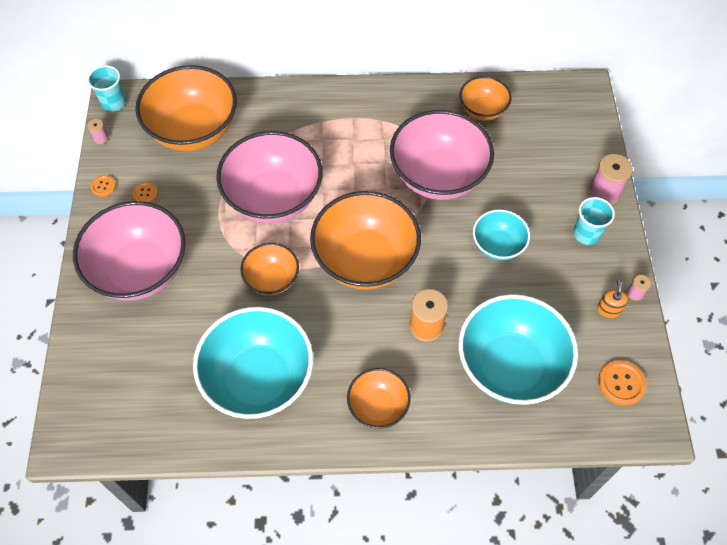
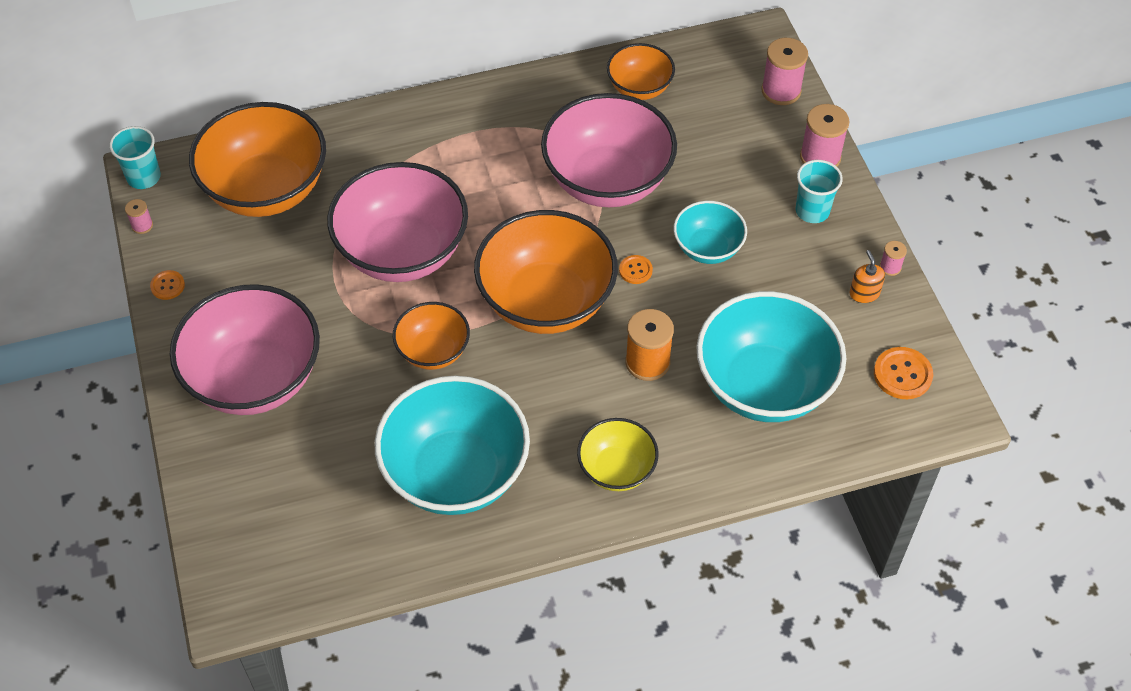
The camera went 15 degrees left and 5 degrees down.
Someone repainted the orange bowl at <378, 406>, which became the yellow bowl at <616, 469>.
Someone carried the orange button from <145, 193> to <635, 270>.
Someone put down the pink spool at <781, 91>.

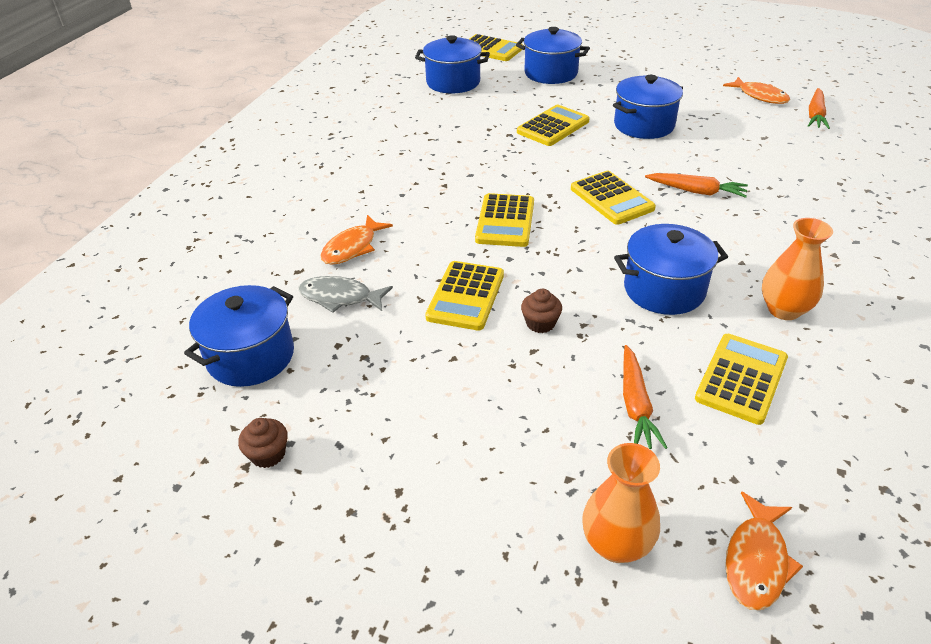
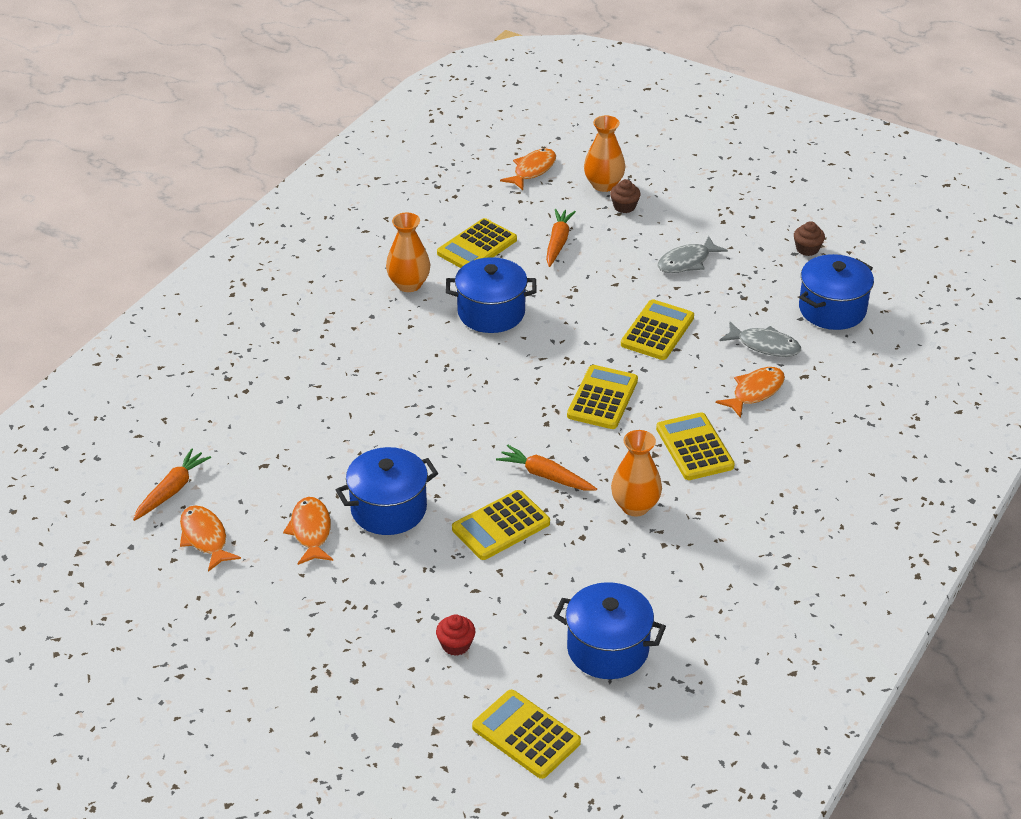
The camera went 170 degrees left and 0 degrees up.
Someone put down the orange fish at <311, 531>.
Someone swapped the blue pot at <551, 73> for the red cupcake at <456, 645>.
Someone carried the orange carrot from <696, 191> to <545, 476>.
Someone carried the brown cupcake from <540, 323> to <624, 206>.
Someone put down the orange vase at <635, 506>.
Someone carried the yellow calculator from <611, 198> to <694, 447>.
Someone put down the grey fish at <687, 262>.

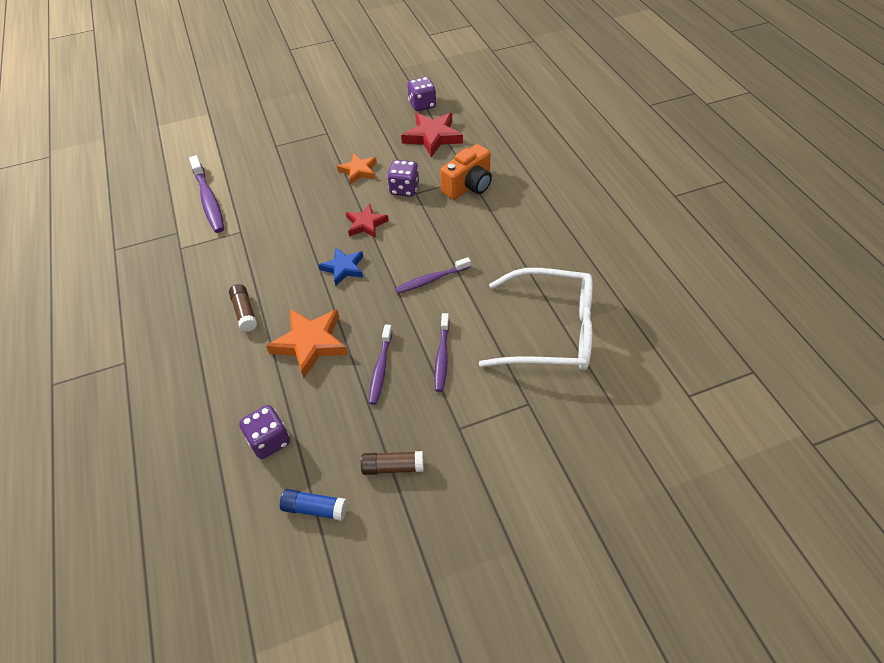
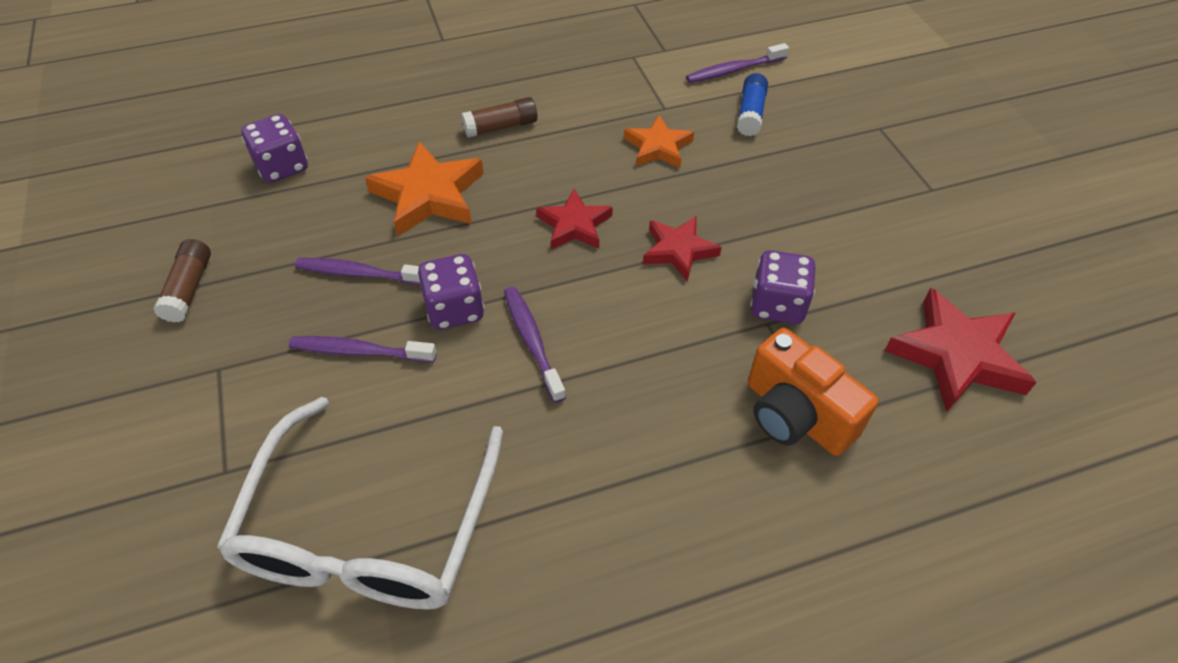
The camera went 90 degrees right and 0 degrees up.
Someone carried the purple dice from <422, 105> to <455, 309>.
Someone repainted the blue star at <343, 268>, which became the red star at <574, 225>.
Someone carried the orange star from <358, 171> to <658, 147>.
Someone scaled the purple toothbrush at <208, 200> by 0.65.
Someone carried the blue glue stick from <315, 508> to <750, 113>.

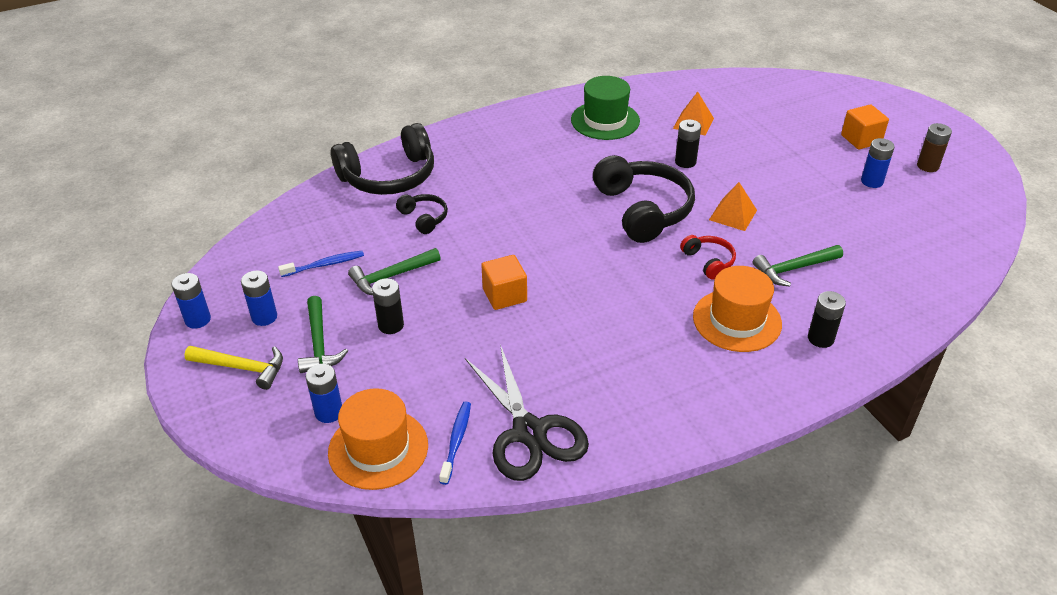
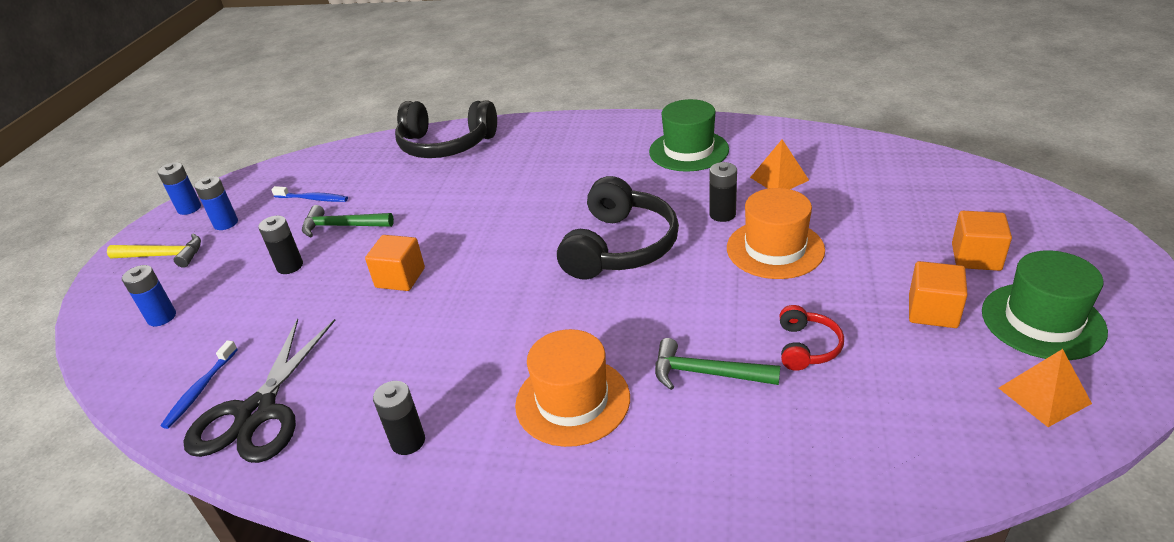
The camera went 40 degrees right and 5 degrees down.
Someone rotated the yellow hammer at <242, 368> by 45 degrees counterclockwise.
Someone rotated the blue toothbrush at <456, 441> by 150 degrees clockwise.
Someone carried the black battery from <820, 338> to <408, 441>.
Someone carried the orange hat from <378, 448> to <775, 249>.
Someone carried the red headphones from <709, 261> to <807, 347>.
Someone swapped the blue battery at <872, 181> for the orange cube at <932, 311>.
Someone swapped the brown battery at <927, 166> for the green hat at <1042, 321>.
Someone carried the orange pyramid from <733, 215> to <1044, 395>.
Someone took away the green hammer at <319, 343>.
Someone took away the black headphones at <424, 218>.

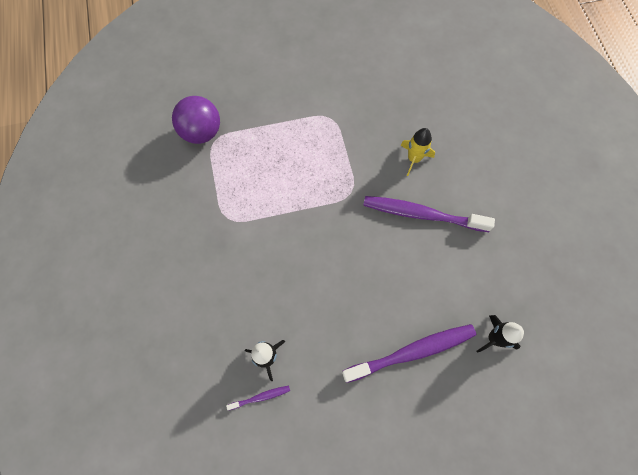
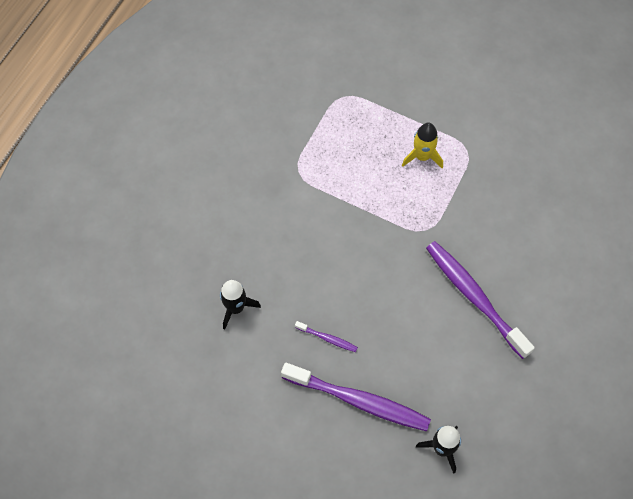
The camera went 40 degrees right and 5 degrees down.
Someone carried the purple toothbrush from <260, 397> to <327, 338>.
Someone carried the yellow rocket from <414, 159> to <422, 156>.
Someone took away the purple ball at <201, 132>.

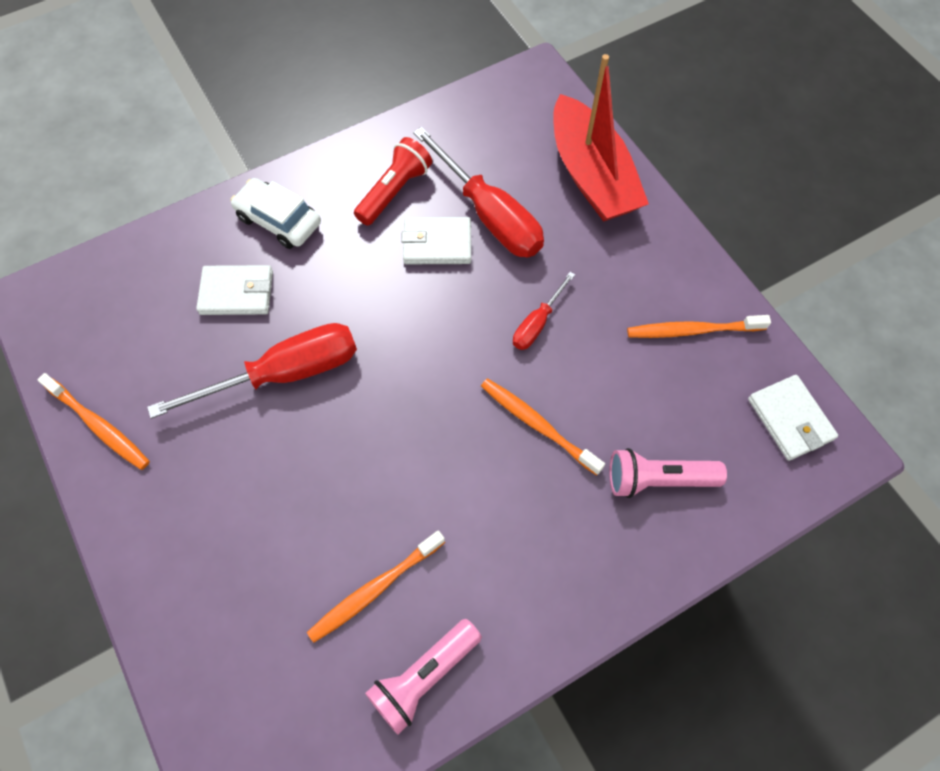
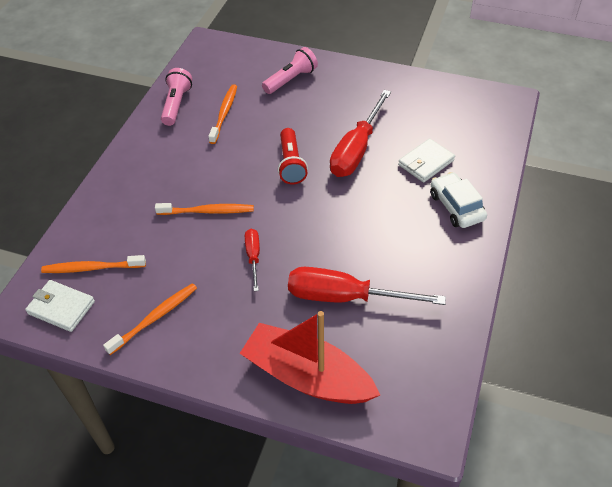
The camera went 140 degrees right and 15 degrees down.
Someone carried the orange toothbrush from <99, 426> to <91, 268>.
Someone carried the pink flashlight from <658, 479> to <291, 80>.
Someone carried the red flashlight from <394, 191> to <291, 164>.
Someone rotated the white car at <279, 220> by 105 degrees counterclockwise.
Someone took away the white wallet at <437, 243>.

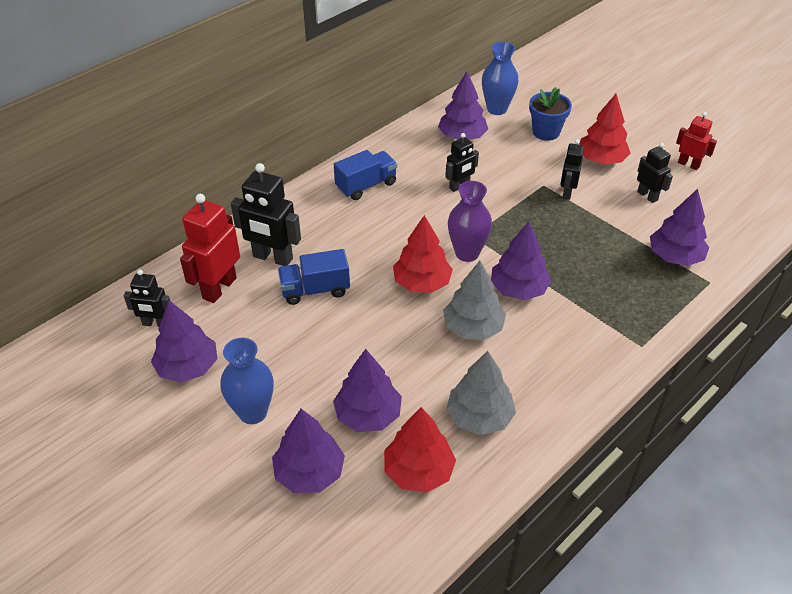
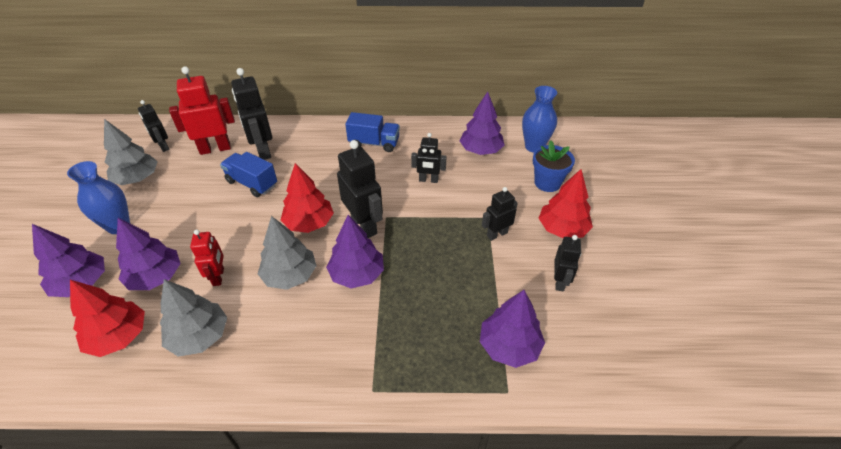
The camera went 45 degrees right and 0 degrees up.
Someone repainted the purple tree at <187, 367>, which became the grey tree at <137, 179>.
Someone carried the red robot from <688, 164> to <218, 276>.
Someone swapped the purple vase at <467, 253> for the black robot at <364, 225>.

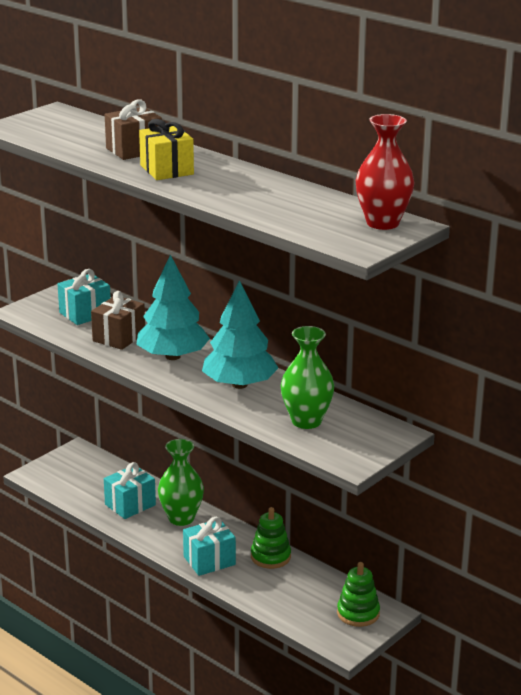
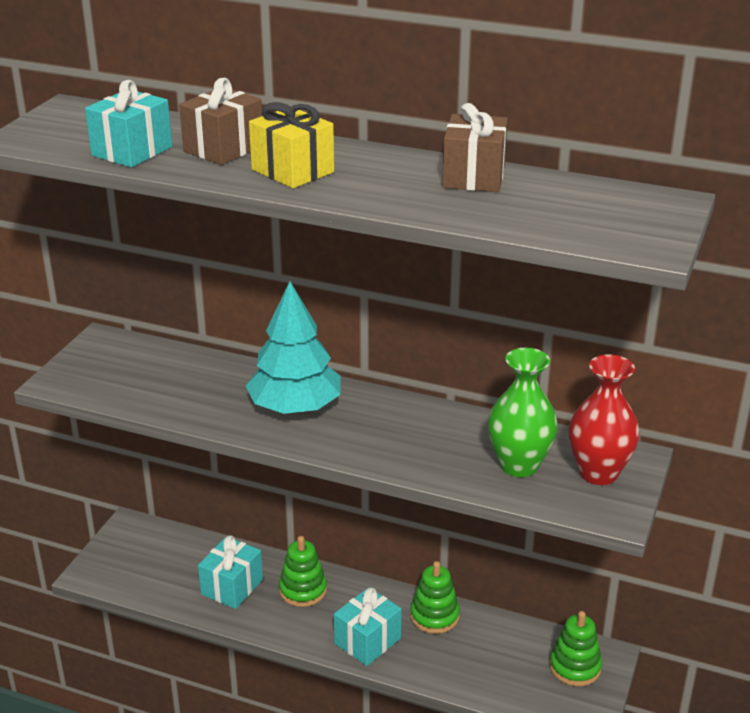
The camera went 20 degrees left and 5 degrees up.
Someone carried the turquoise gift from <85, 313> to <132, 151>.
Someone swapped the green vase at <181, 518> for the green stacking toy at <303, 590>.
Someone carried the brown gift from <119, 337> to <474, 177>.
Someone carried the red vase from <382, 223> to <598, 473>.
Someone took away the turquoise tree at <239, 384>.

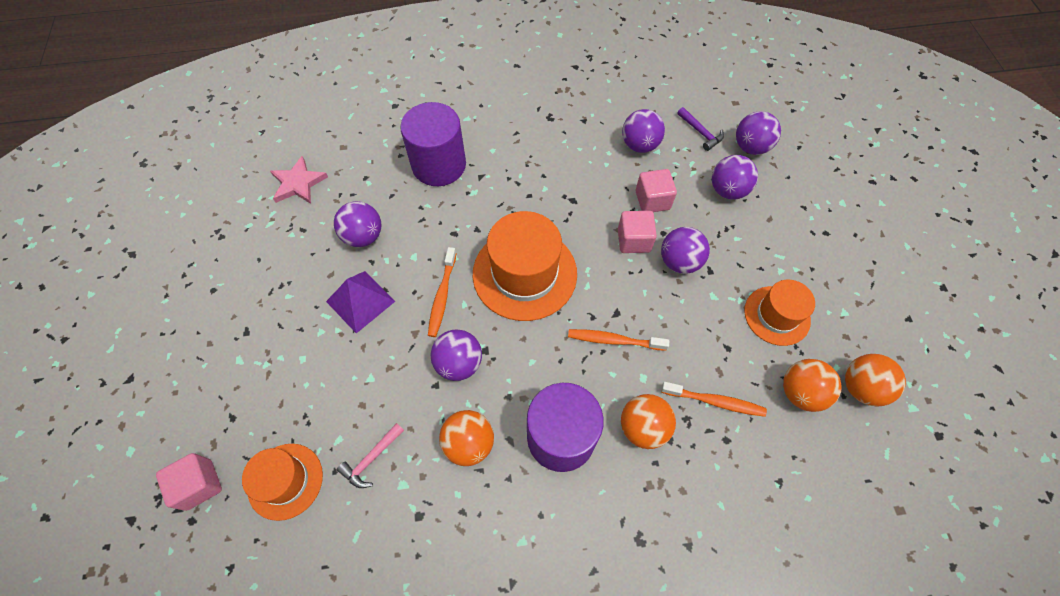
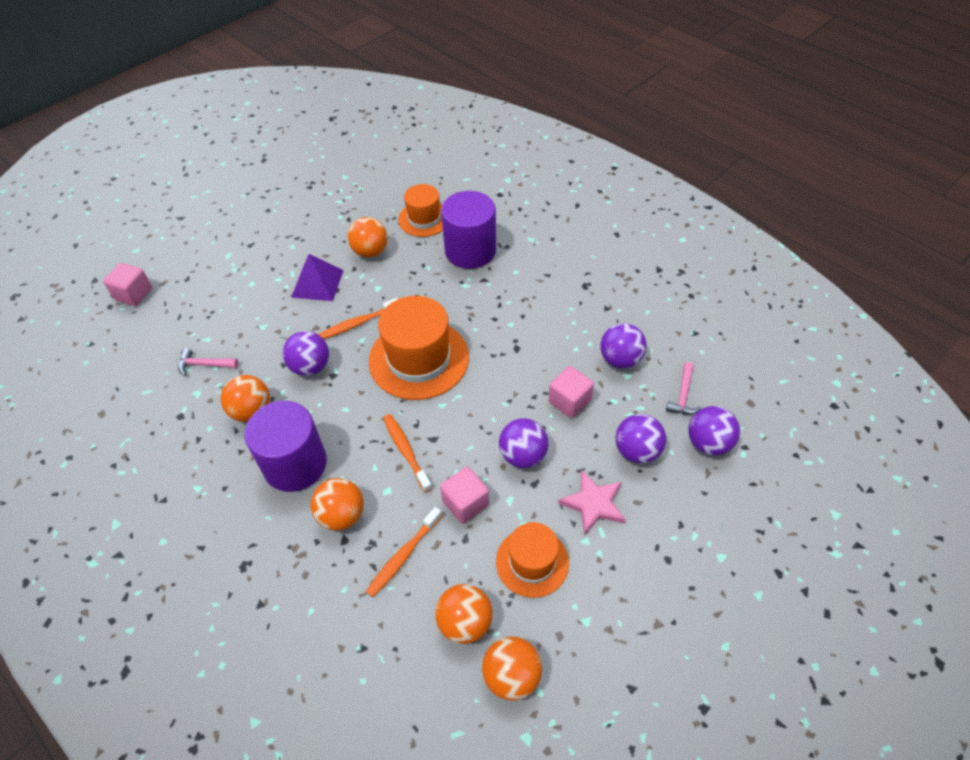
The camera went 55 degrees right and 10 degrees down.
Someone repainted the purple ball at <363, 236>, which became the orange ball at <370, 251>.
Someone rotated the orange toothbrush at <714, 401> by 60 degrees clockwise.
Someone carried the orange hat from <285, 481> to <424, 219>.
Someone carried the pink cube from <634, 240> to <465, 503>.
Someone carried the pink star from <298, 183> to <593, 503>.
Someone repainted the purple hammer at <700, 132>, which became the pink hammer at <683, 395>.

